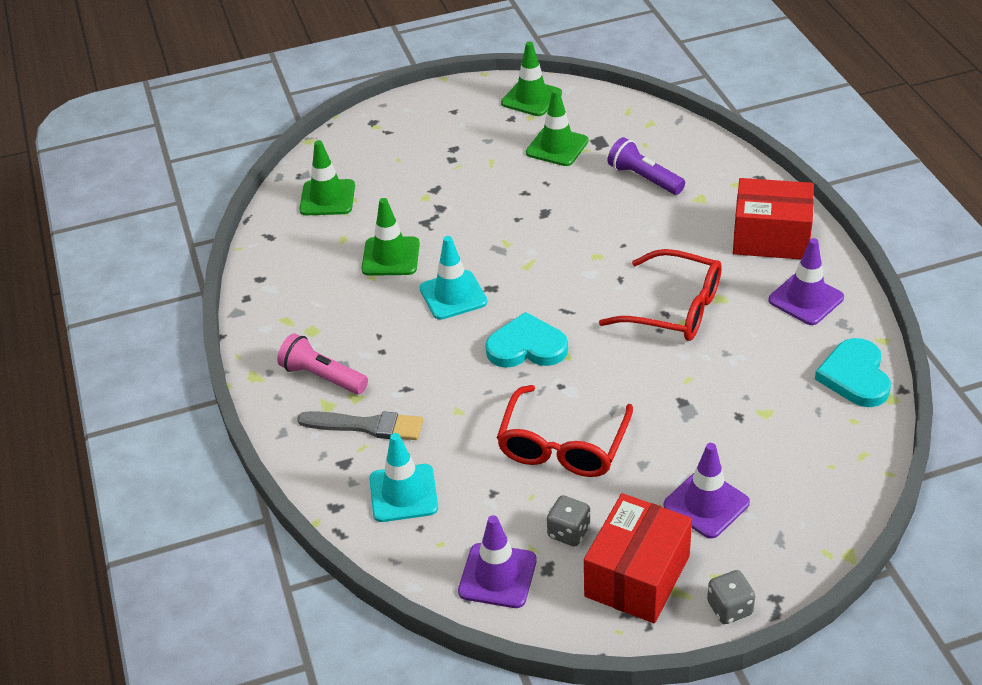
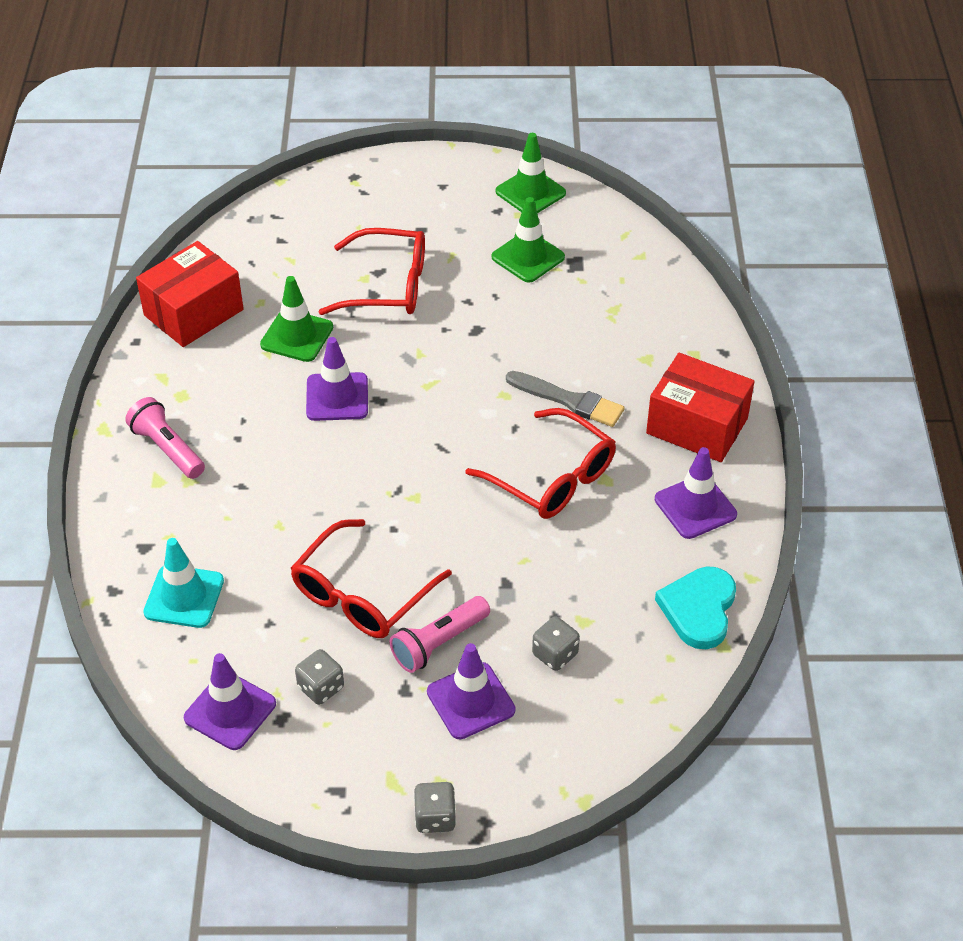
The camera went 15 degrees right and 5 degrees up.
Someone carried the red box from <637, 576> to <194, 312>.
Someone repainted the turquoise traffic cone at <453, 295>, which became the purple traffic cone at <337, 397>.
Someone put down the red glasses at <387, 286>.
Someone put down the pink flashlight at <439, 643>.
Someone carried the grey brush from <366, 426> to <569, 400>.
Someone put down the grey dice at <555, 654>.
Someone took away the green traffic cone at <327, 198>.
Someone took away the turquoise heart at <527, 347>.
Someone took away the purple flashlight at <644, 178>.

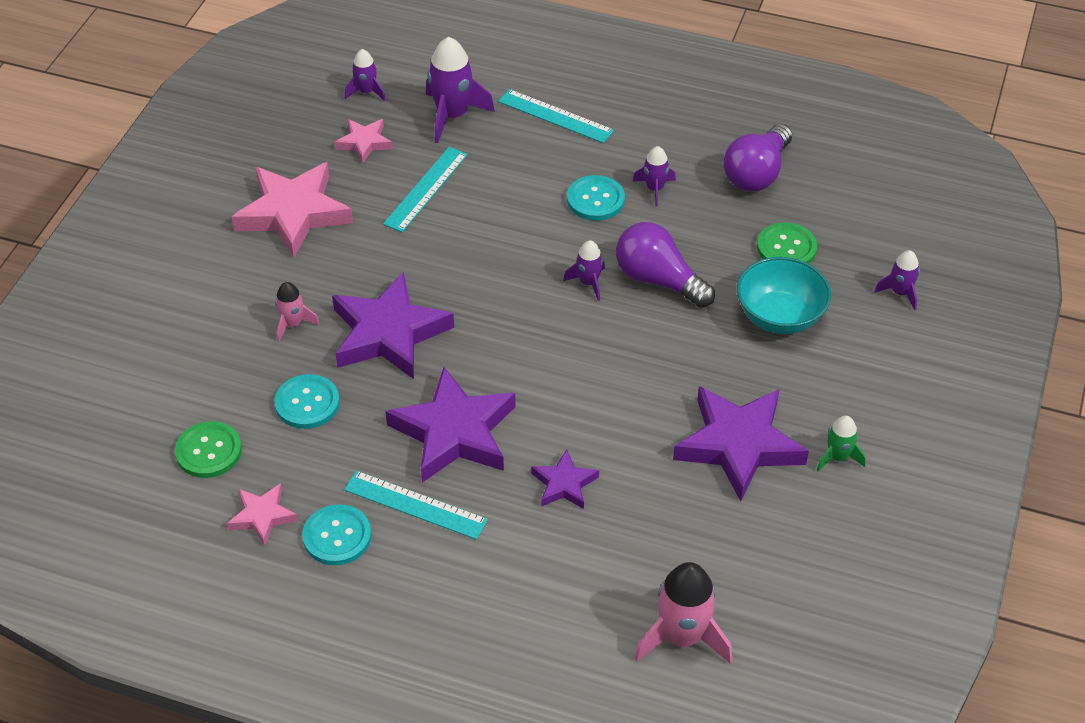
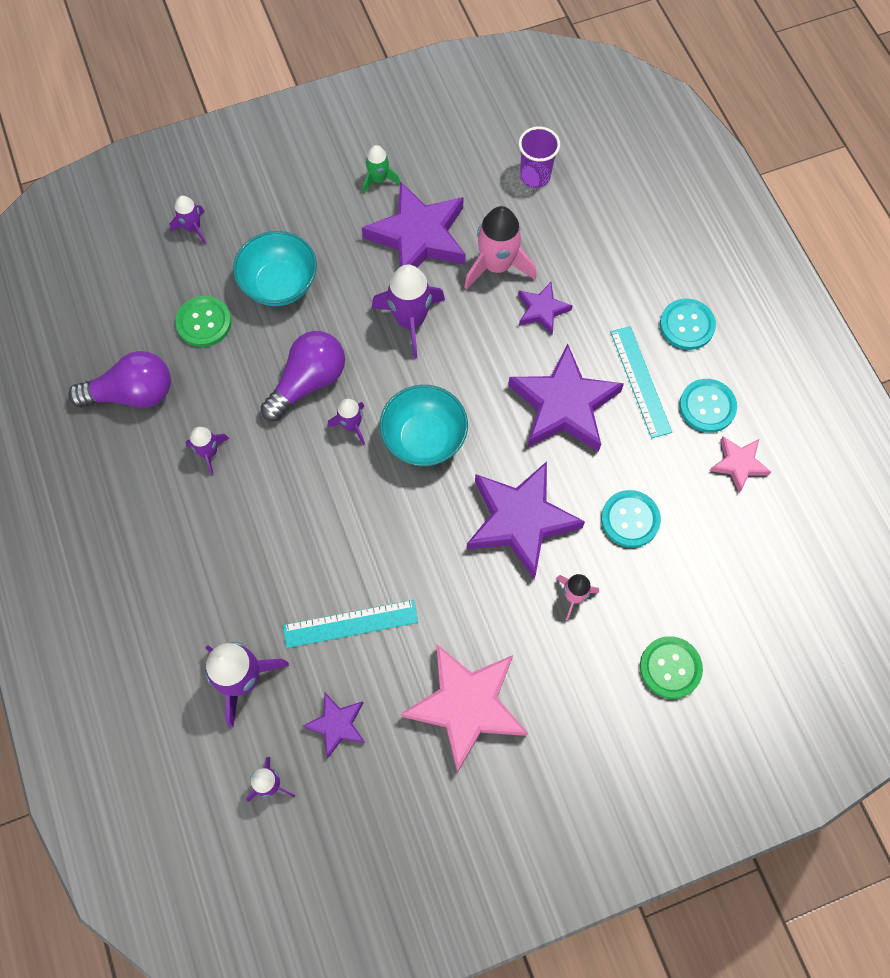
The camera went 130 degrees left and 20 degrees up.
Someone rotated the purple light bulb at <658, 280> by 135 degrees counterclockwise.
Someone repainted the pink star at <364, 142>, which became the purple star at <337, 724>.
Someone put down the purple rocket at <410, 321>.
Someone put down the turquoise bowl at <424, 438>.
Someone carried the pink rocket from <682, 637> to <497, 265>.
Someone put down the purple cup at <535, 176>.
Someone carried the green button from <208, 451> to <670, 668>.
Someone carried the turquoise button from <595, 200> to <687, 325>.
Someone took away the turquoise ruler at <555, 116>.

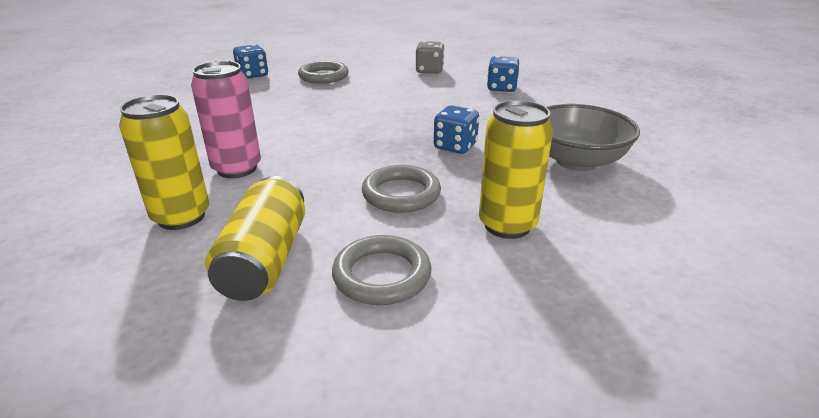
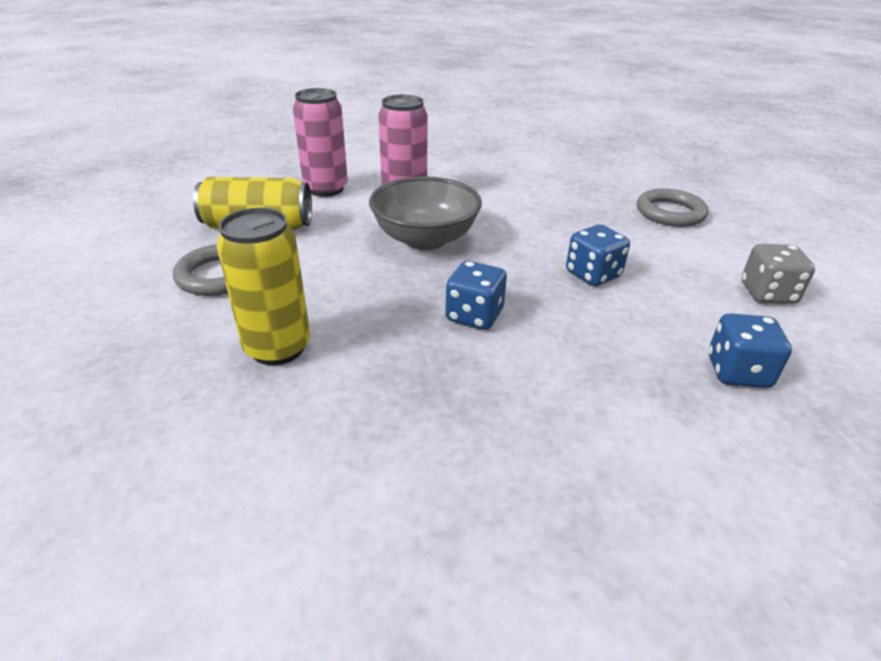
The camera went 85 degrees right and 5 degrees up.
Someone repainted the yellow can at <181, 217>, which became the pink can at <326, 189>.
Someone carried the grey bowl from <576, 161> to <425, 239>.
Someone carried the blue dice from <253, 75> to <593, 275>.
Someone took away the grey ring at <401, 194>.

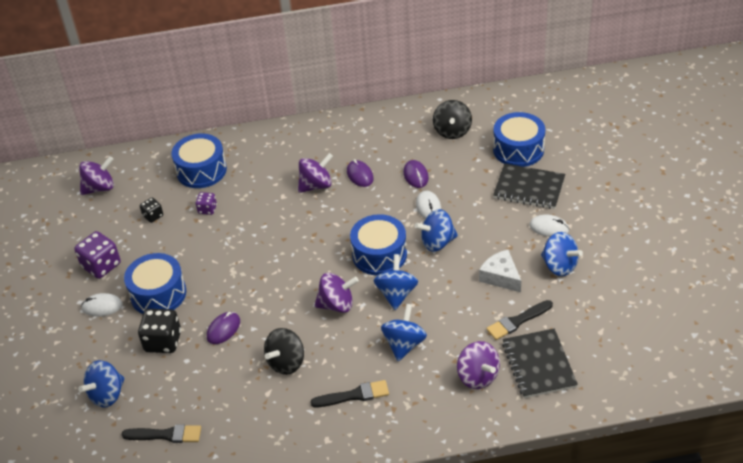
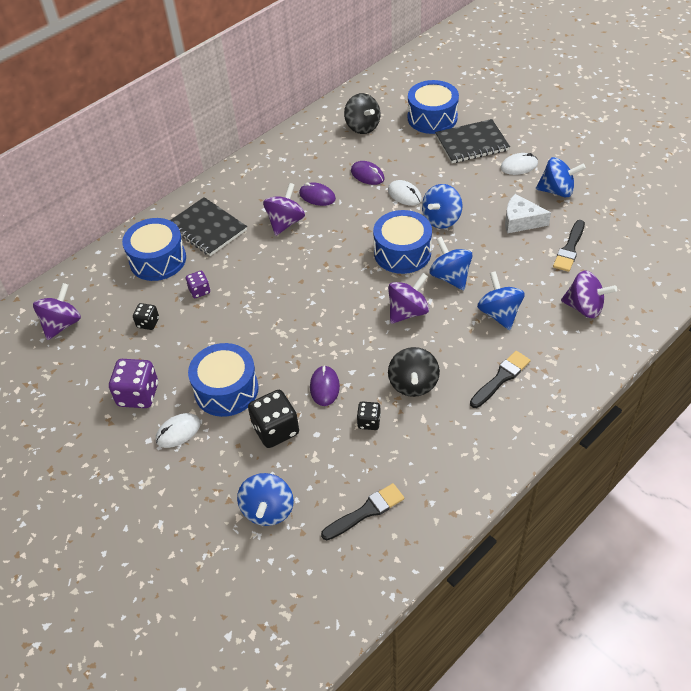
The camera went 35 degrees left and 5 degrees up.
Someone carried the black notebook from <538, 365> to <207, 228>.
Someone put down the black dice at <369, 422>.

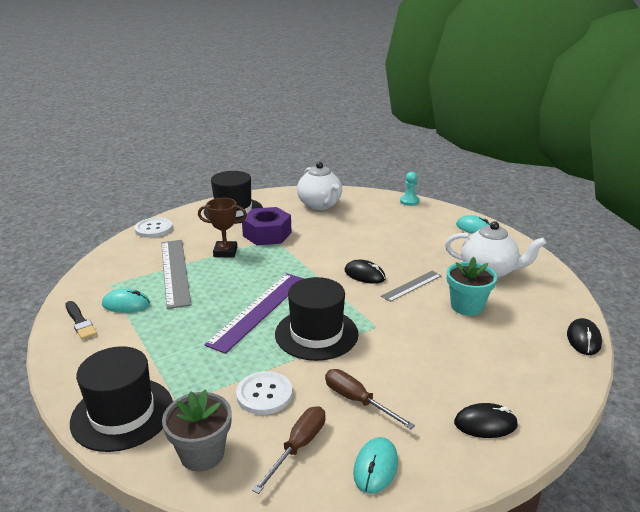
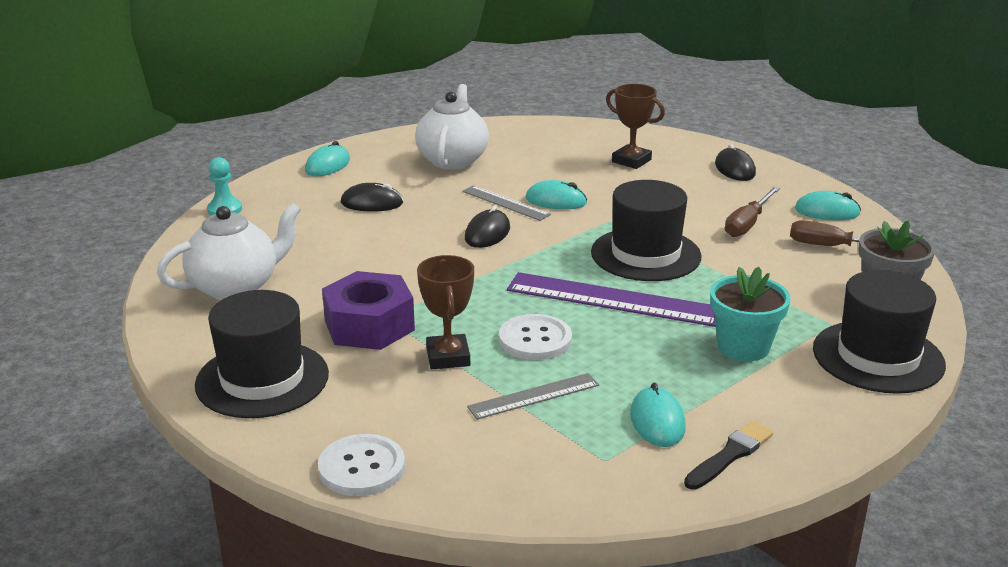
The camera went 100 degrees left and 0 degrees up.
Someone carried the black mouse from <583, 339> to <372, 203>.
Someone scaled the grey ruler at <175, 271> by 0.56.
Someone carried the white button from <264, 394> to <535, 339>.
Someone put down the turquoise mouse at <556, 201>.
Someone put down the brown trophy at <631, 161>.
Someone carried the turquoise flower pot from <466, 306> to <743, 347>.

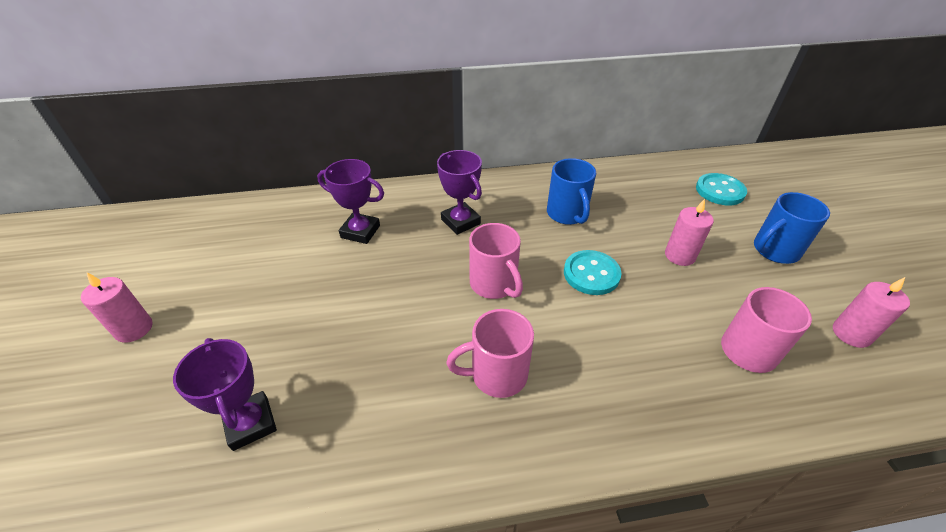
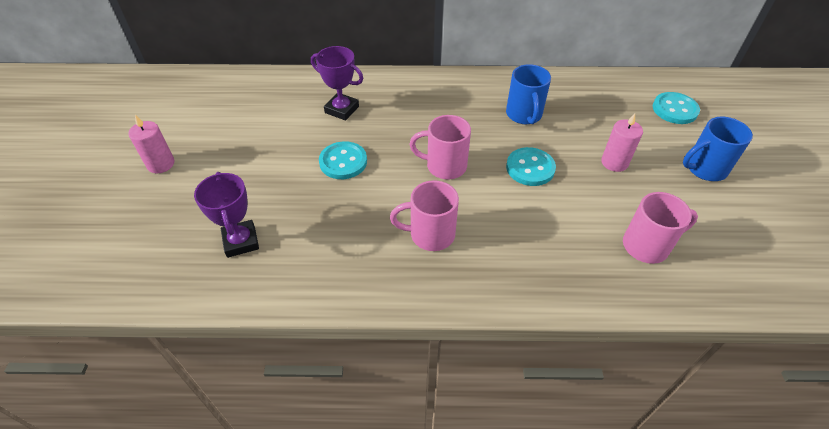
The camera went 10 degrees right and 5 degrees up.
Someone put down the turquoise button at <343, 162>.
Someone rotated the pink mug at <494, 284> by 120 degrees clockwise.
Someone took away the purple trophy at <460, 222>.
Someone took away the pink candle at <851, 333>.

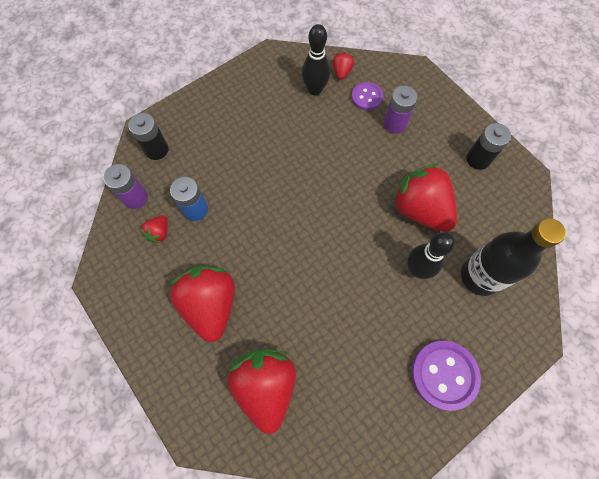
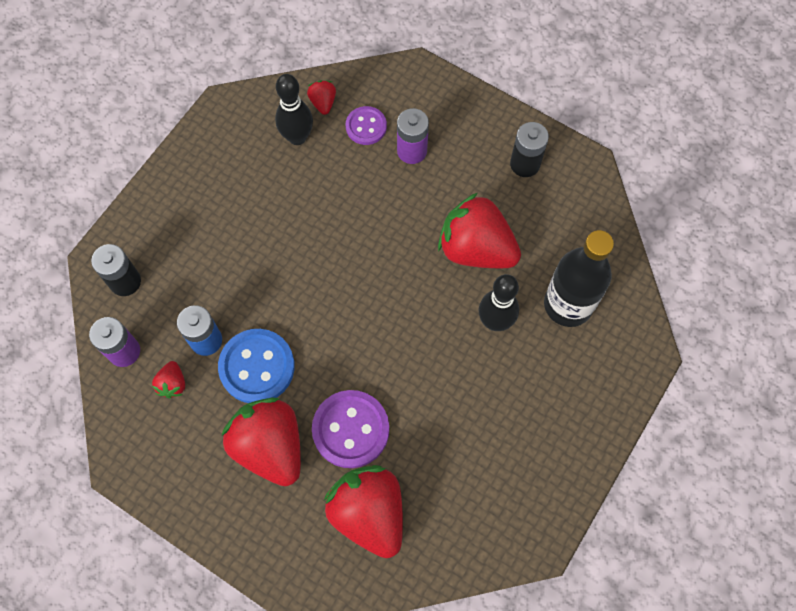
The camera went 20 degrees left and 0 degrees up.
Someone put down the blue button at <257, 367>.
Someone carried the purple button from <444, 375> to <350, 429>.

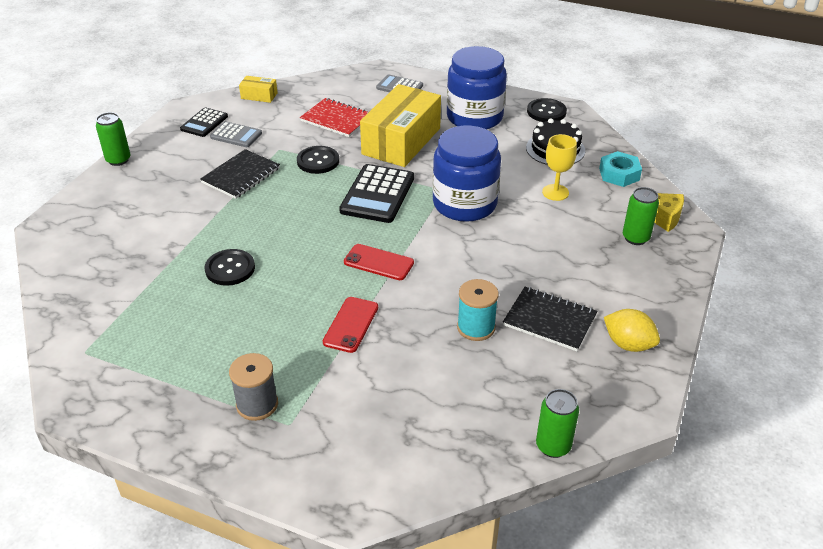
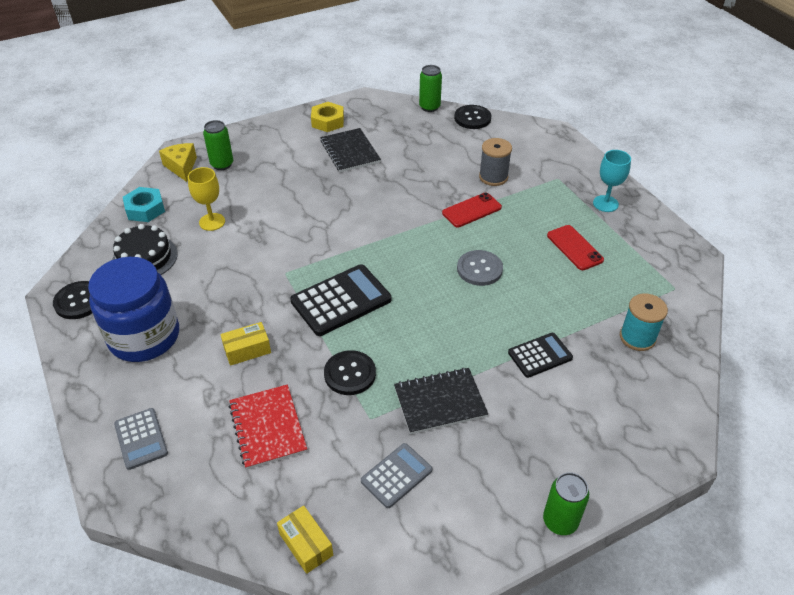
The camera went 140 degrees left and 5 degrees up.
Someone scaled the yellow box at <401, 141> by 0.43.
Someone swapped the yellow lemon at <628, 344> for the yellow nut at <328, 121>.
Someone rotated the grey calculator at <236, 135> by 75 degrees clockwise.
Someone carried the black button from <230, 269> to <472, 118>.
Someone put down the grey button at <479, 269>.
Someone carried the grey spool from <257, 404> to <493, 177>.
Someone carried the black calculator from <204, 123> to <540, 355>.
Someone carried the red phone from <378, 262> to <574, 248>.
Someone put down the turquoise goblet at <605, 203>.
Someone carried the turquoise spool from <476, 327> to <637, 337>.
Someone took away the blue jar at <464, 204>.

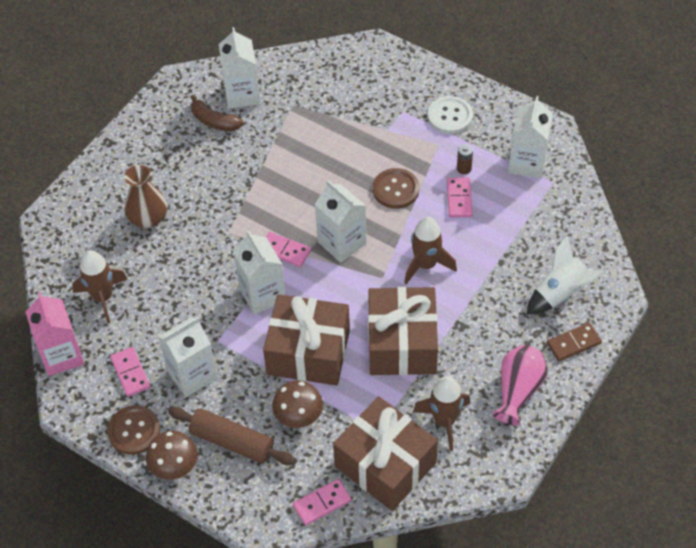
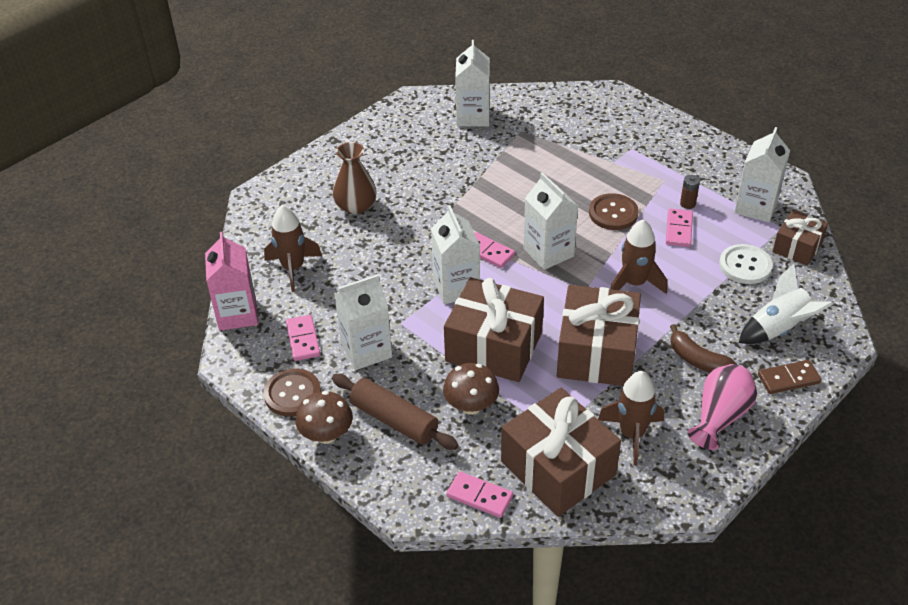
The camera went 10 degrees right and 10 degrees down.
Someone rotated the pink domino at <322, 503> by 45 degrees clockwise.
Someone carried the brown banana from <214, 121> to <697, 360>.
Someone carried the white button from <450, 116> to <745, 265>.
Someone put down the brown gift at <797, 247>.

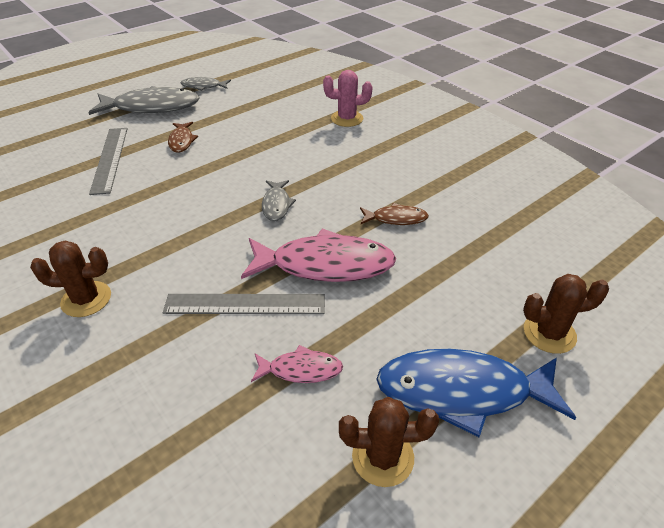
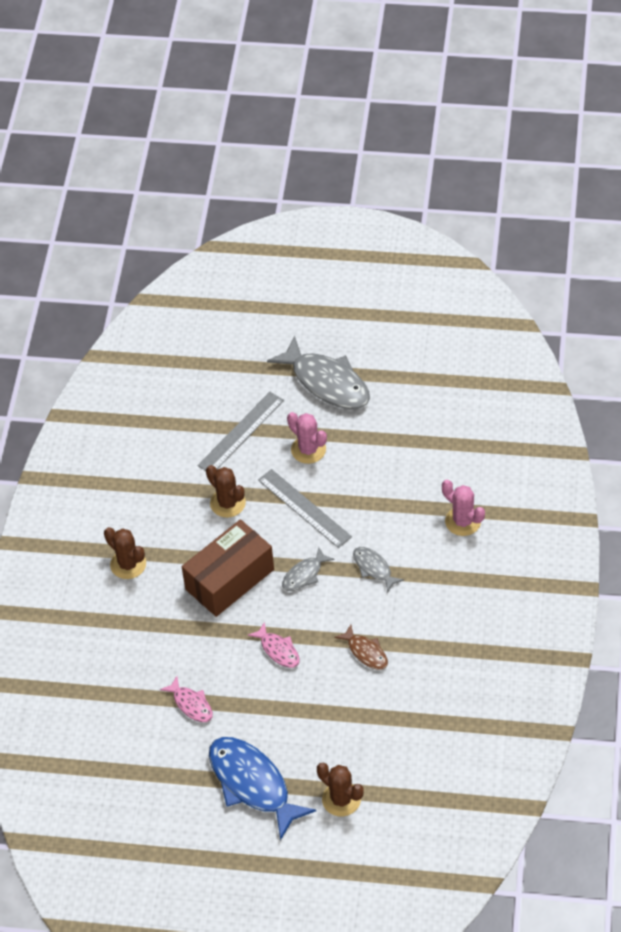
The camera went 50 degrees right and 10 degrees up.
Someone put down the brown box at <230, 579>.
Someone carried the brown cactus from <383, 457> to <227, 503>.
Someone scaled the pink fish at <325, 265> by 0.50.
Someone carried the grey ruler from <245, 304> to <304, 508>.
Someone swapped the brown fish at <181, 141> for the pink cactus at <308, 449>.
Someone carried the grey fish from <203, 86> to <374, 568>.

